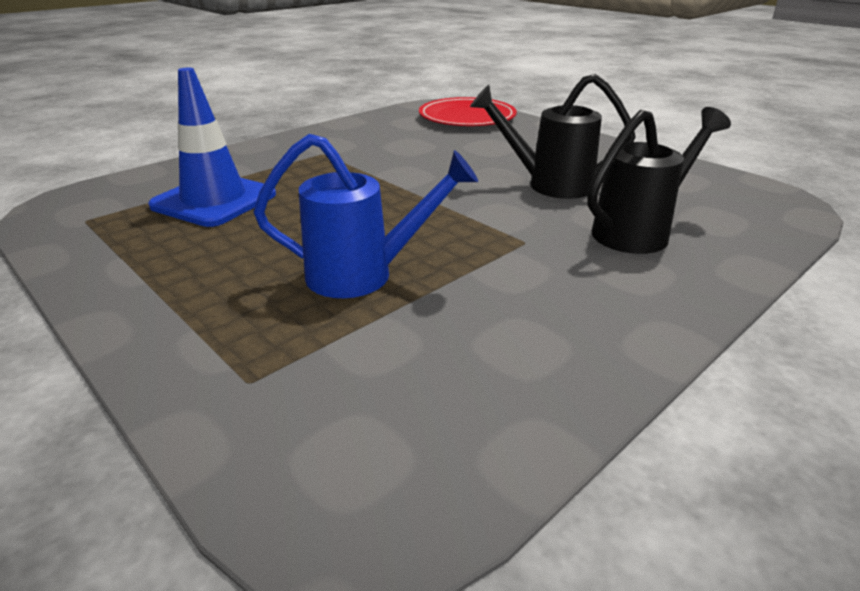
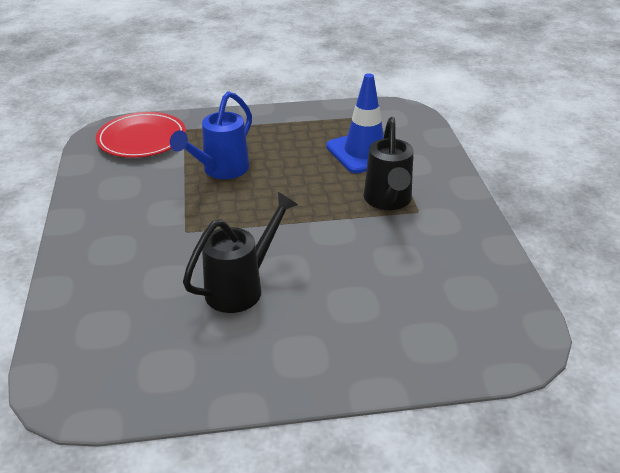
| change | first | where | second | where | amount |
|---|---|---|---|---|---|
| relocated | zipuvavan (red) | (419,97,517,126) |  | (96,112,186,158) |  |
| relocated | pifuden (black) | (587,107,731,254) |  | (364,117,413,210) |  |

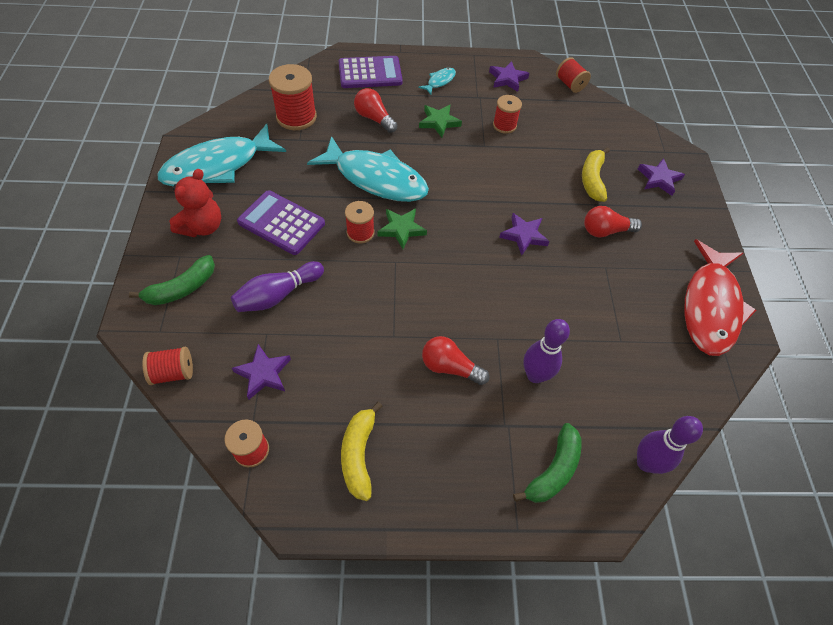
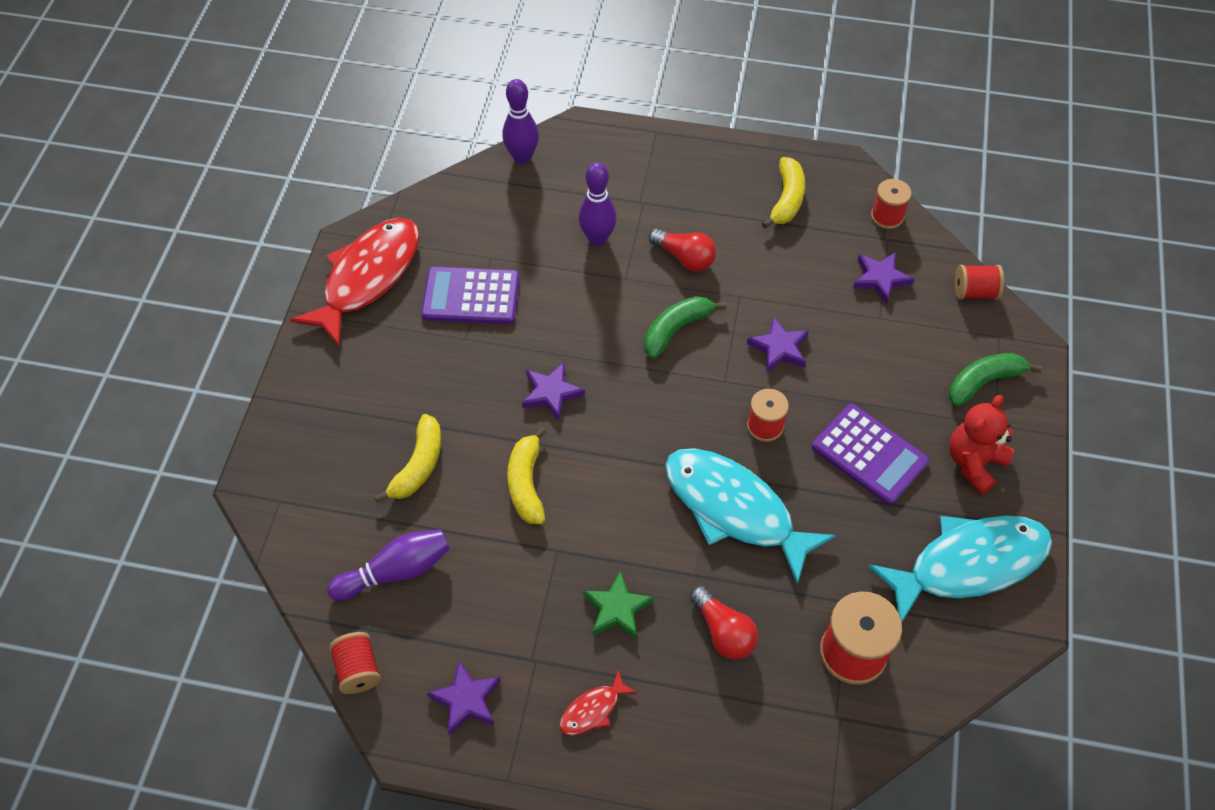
| change | first | where | second | where | amount |
|---|---|---|---|---|---|
| relocated | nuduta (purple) | (231,261,324,312) |  | (327,529,450,601) |  |
| relocated | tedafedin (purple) | (339,56,403,88) |  | (421,267,519,324) |  |
| missing | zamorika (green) | (377,208,427,249) |  |  |  |
| colour | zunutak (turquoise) | (418,68,456,95) | zunutak (red) | (559,670,637,736) |  |
| missing | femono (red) | (493,95,522,134) |  |  |  |
| relocated | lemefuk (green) | (513,423,582,503) |  | (644,296,726,359) |  |
| missing | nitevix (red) | (584,206,642,238) |  |  |  |
| relocated | zamorika (purple) | (638,158,685,196) |  | (747,317,809,373) |  |
| appeared |  |  | lemefuk (yellow) | (508,427,546,524) |  |

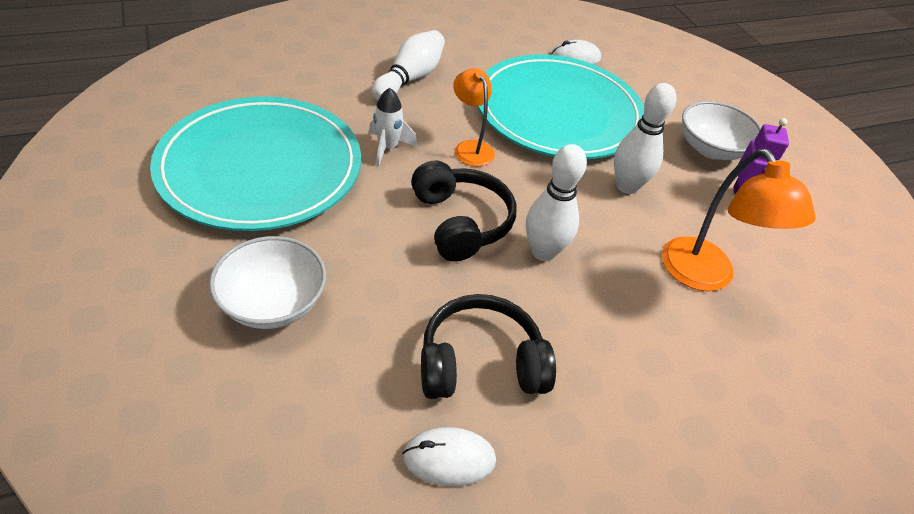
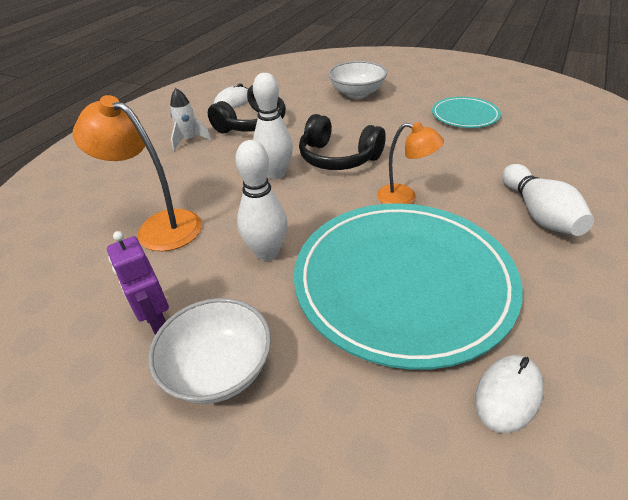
| change | first | where | second | where | amount |
|---|---|---|---|---|---|
| size | zipuvavan (turquoise) | (150,96,361,231) |  | (432,97,501,128) | x0.47 |
| relocated | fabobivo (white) | (369,88,417,166) |  | (170,88,212,151) |  |

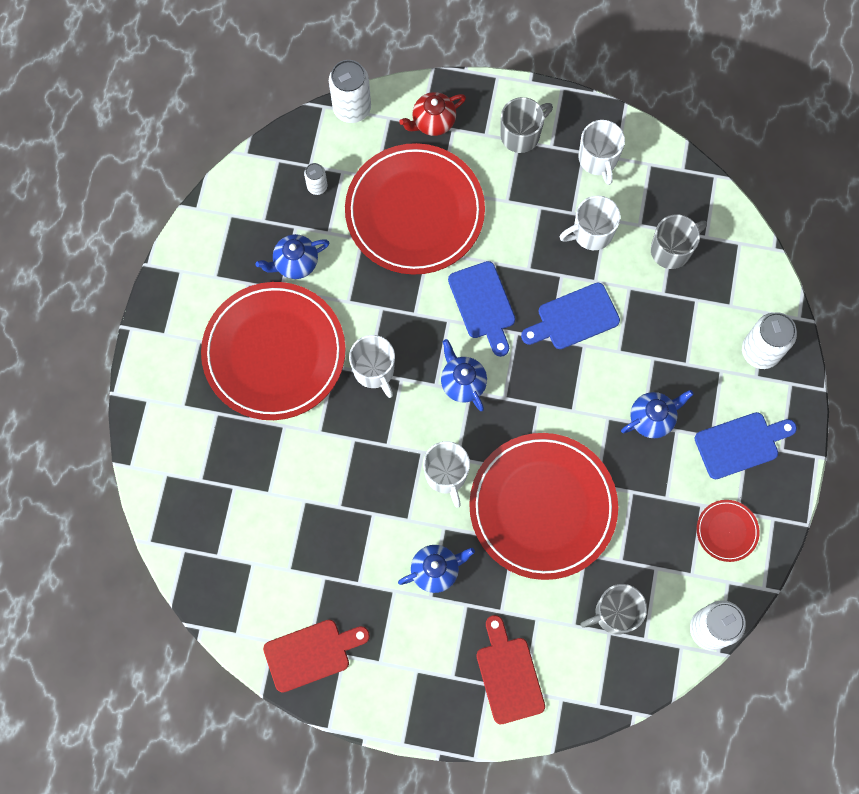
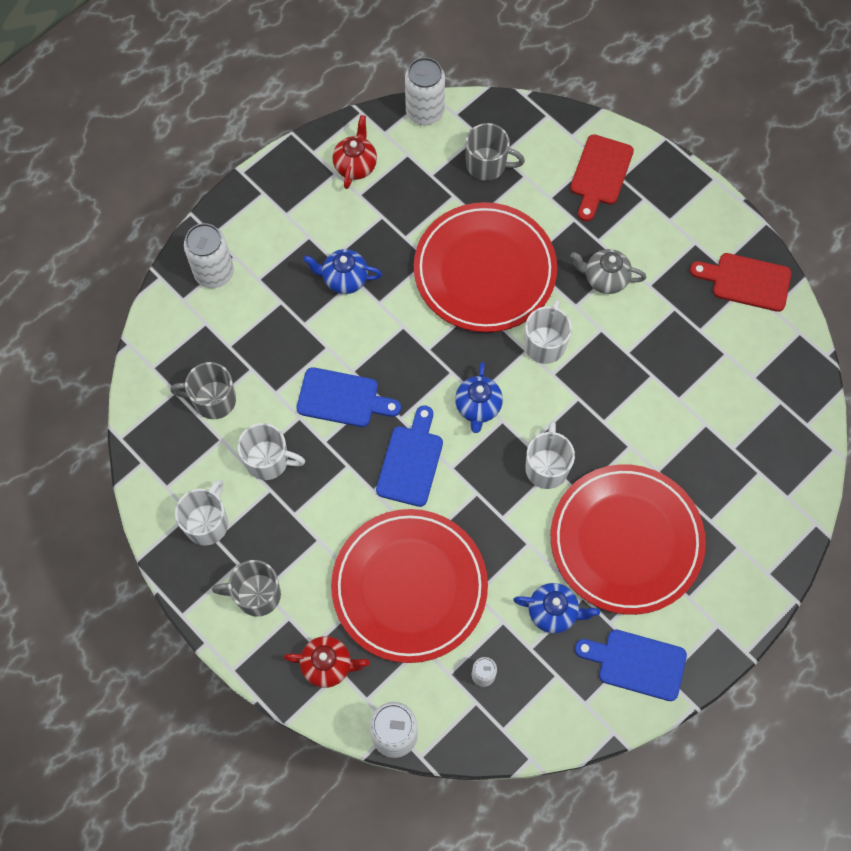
| change | first | where | second | where | amount |
|---|---|---|---|---|---|
| colour | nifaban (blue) | (398,545,475,593) | nifaban (grey) | (571,249,646,294) |  |
| relocated | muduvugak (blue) | (694,412,797,479) |  | (575,629,687,701) |  |
| exchanged | zipuvavan (red) | (697,500,760,562) | nifaban (red) | (333,115,377,189) |  |

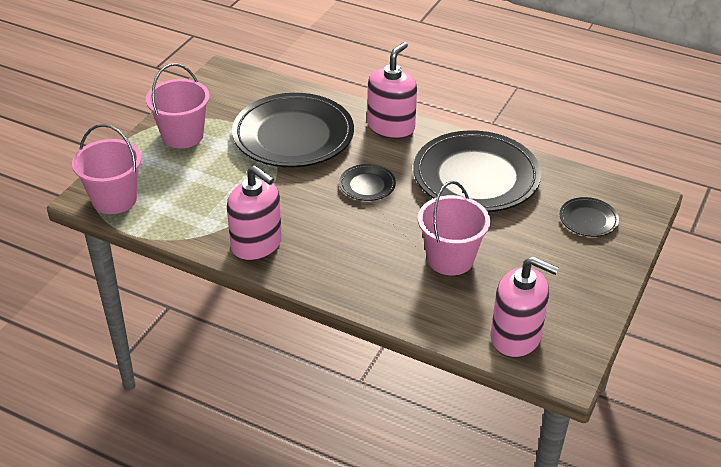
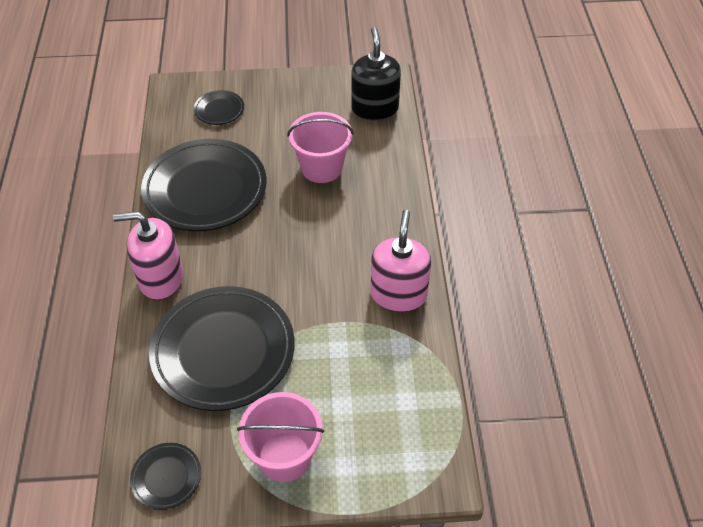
| change | first | where | second | where | amount |
|---|---|---|---|---|---|
| missing | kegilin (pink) | (72,124,142,214) |  |  |  |
| relocated | zipuvavan (black) | (339,164,396,201) |  | (130,443,201,510) |  |
| colour | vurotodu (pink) | (491,256,559,358) | vurotodu (black) | (351,27,401,121) |  |

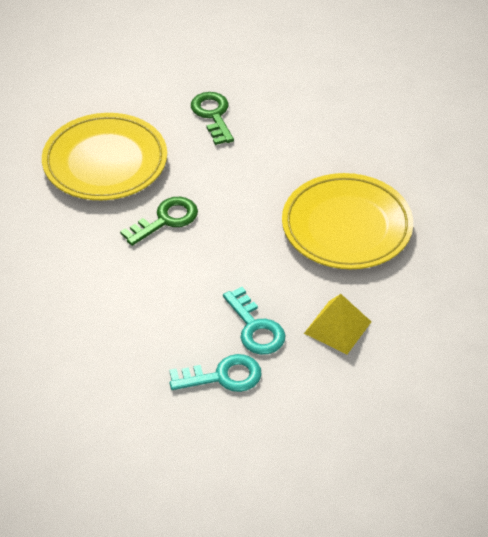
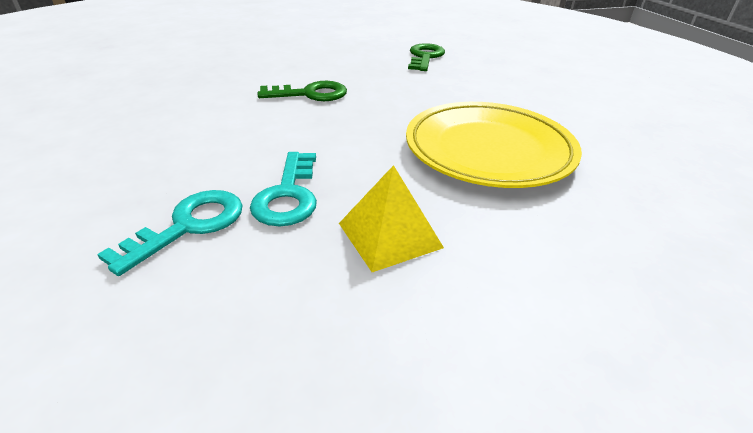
| change | first | where | second | where | amount |
|---|---|---|---|---|---|
| missing | zipuvavan (yellow) | (42,113,167,200) |  |  |  |
| spun | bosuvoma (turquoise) | (169,354,262,392) |  | (97,190,243,276) | 75 degrees counterclockwise |

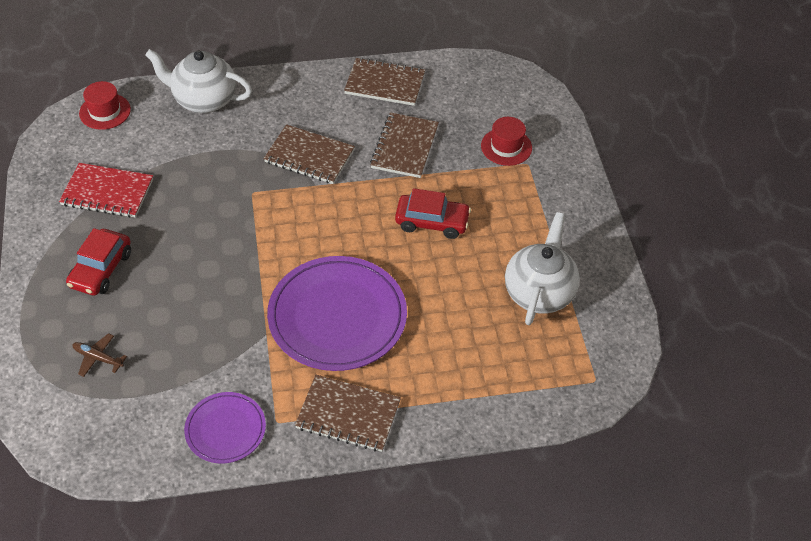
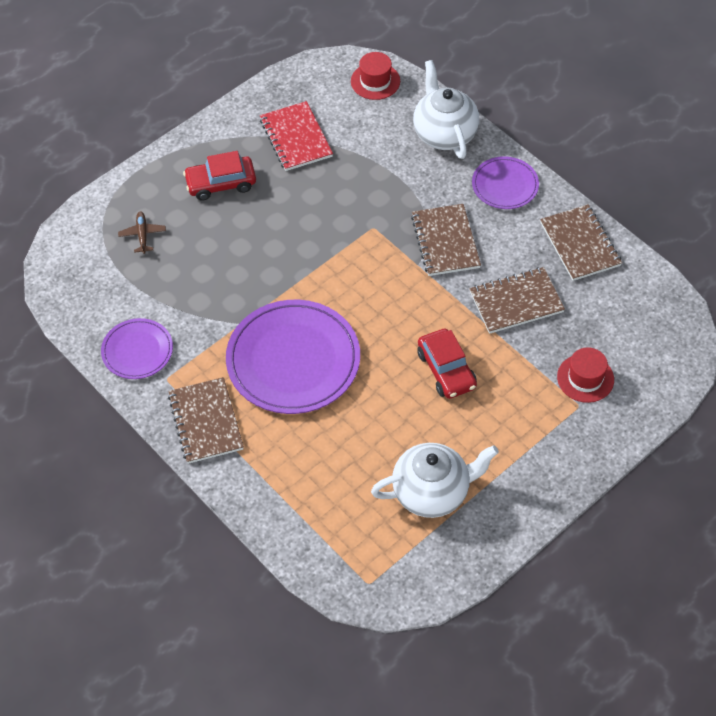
| change | first | where | second | where | amount |
|---|---|---|---|---|---|
| appeared |  |  | zipuvavan (purple) | (472,156,539,209) |  |

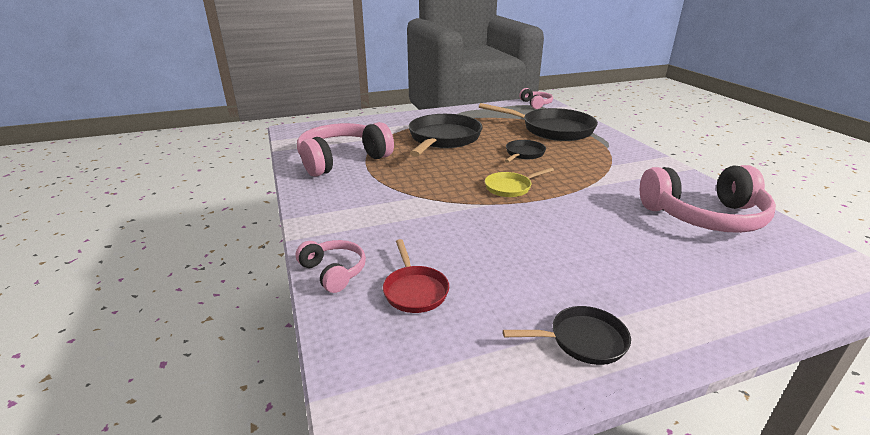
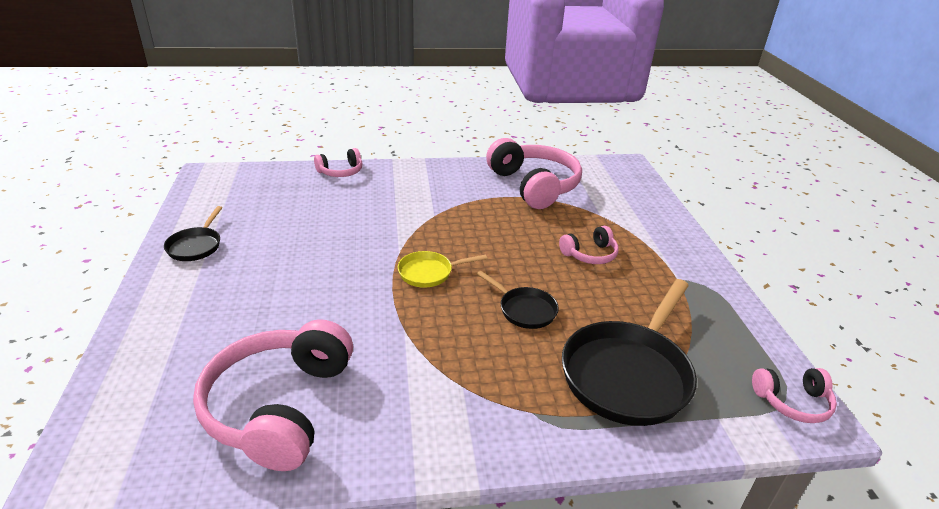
| change | first | where | second | where | amount |
|---|---|---|---|---|---|
| missing | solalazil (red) | (383,239,449,313) |  |  |  |
| exchanged | solalazil (black) | (409,114,483,157) | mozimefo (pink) | (559,226,619,264) |  |
| spun | solalazil (yellow) | (485,168,554,197) |  | (398,251,487,288) | 90 degrees counterclockwise |

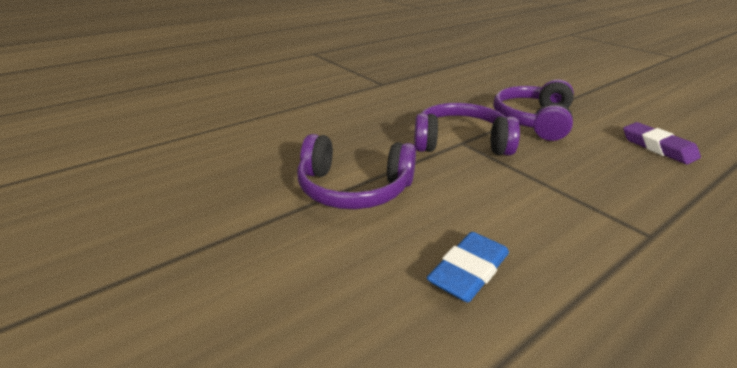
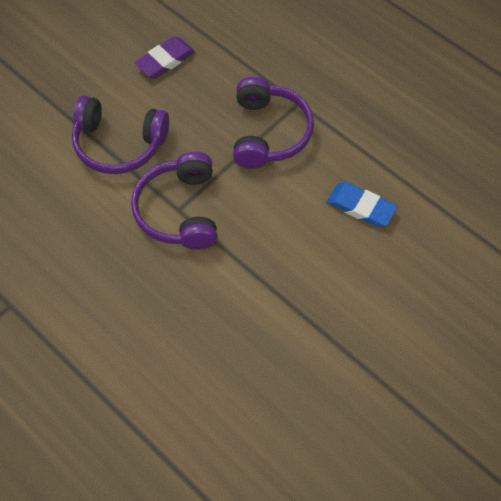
| change | first | where | second | where | amount |
|---|---|---|---|---|---|
| relocated | mozimefo (purple) | (297,134,416,209) |  | (233,77,314,169) |  |

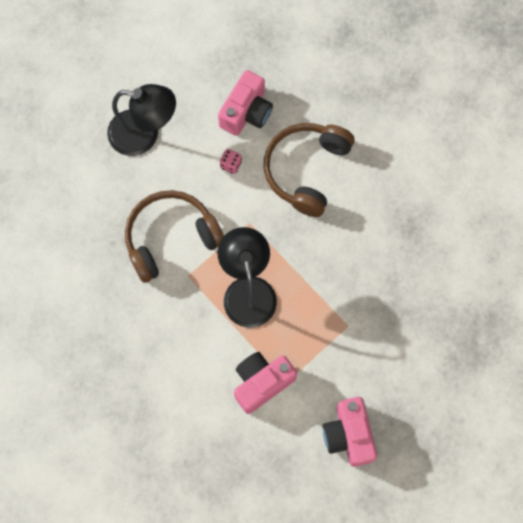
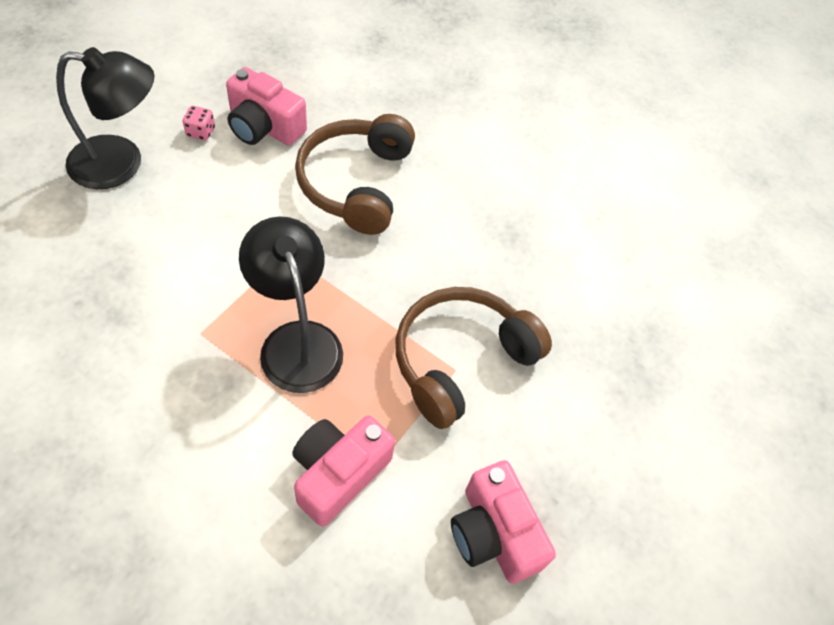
| change | first | where | second | where | amount |
|---|---|---|---|---|---|
| relocated | mozimefo (brown) | (125,190,224,283) |  | (396,287,552,429) |  |
| spun | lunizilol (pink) | (218,70,273,136) |  | (226,67,307,146) | 105 degrees clockwise |
| relocated | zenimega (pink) | (220,149,242,174) |  | (183,106,215,141) |  |

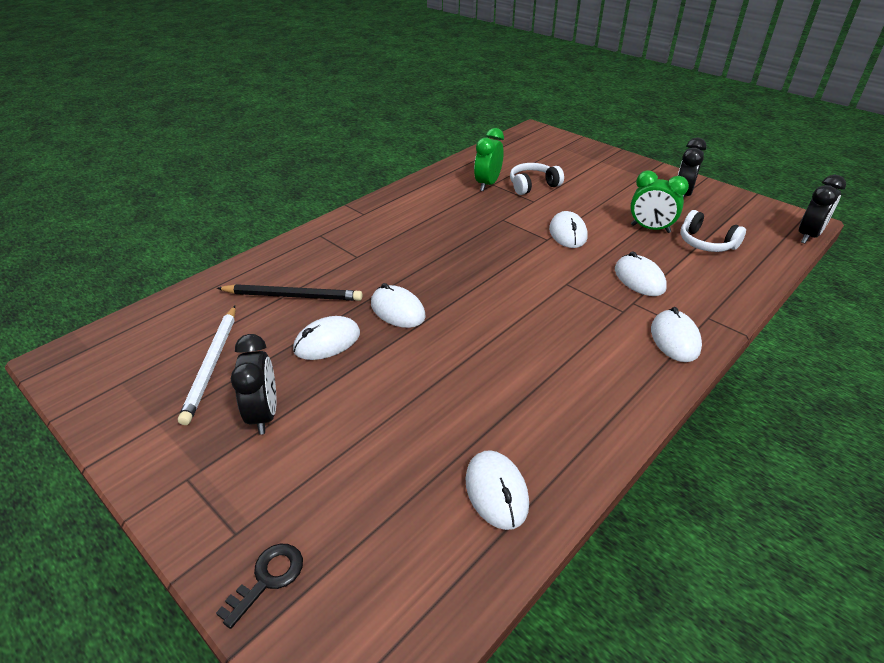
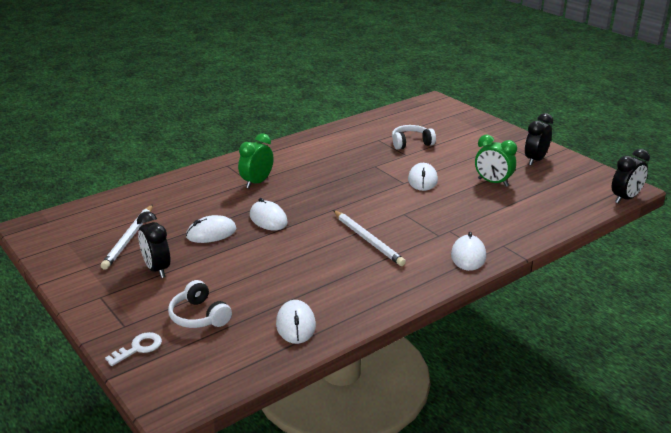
| change | first | where | second | where | amount |
|---|---|---|---|---|---|
| colour | bosuvoma (black) | (216,544,303,629) | bosuvoma (white) | (105,332,162,366) |  |
| missing | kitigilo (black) | (217,284,362,301) |  |  |  |
| spun | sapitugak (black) | (231,334,277,435) |  | (137,211,170,278) | 150 degrees clockwise |
| relocated | sapitugak (green) | (474,128,504,191) |  | (238,134,273,188) |  |
| missing | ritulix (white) | (615,251,667,296) |  |  |  |
| relocated | mozimefo (white) | (680,210,746,252) |  | (168,280,232,328) |  |
| appeared |  |  | kitigilo (white) | (333,210,406,266) |  |

